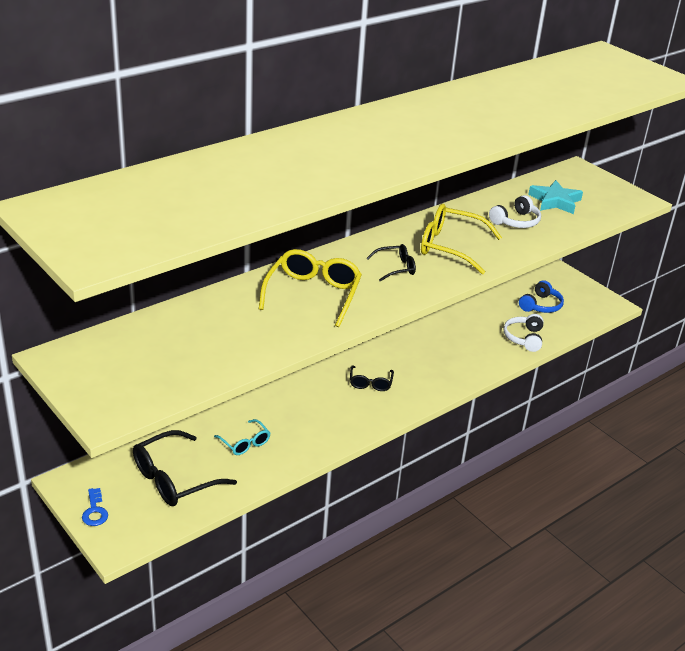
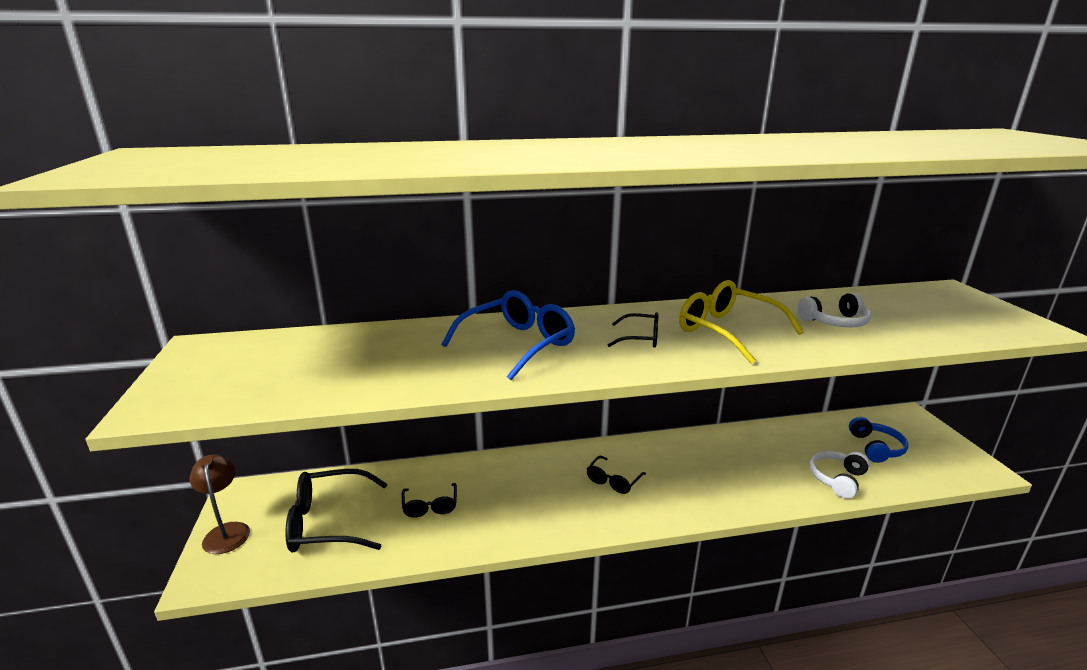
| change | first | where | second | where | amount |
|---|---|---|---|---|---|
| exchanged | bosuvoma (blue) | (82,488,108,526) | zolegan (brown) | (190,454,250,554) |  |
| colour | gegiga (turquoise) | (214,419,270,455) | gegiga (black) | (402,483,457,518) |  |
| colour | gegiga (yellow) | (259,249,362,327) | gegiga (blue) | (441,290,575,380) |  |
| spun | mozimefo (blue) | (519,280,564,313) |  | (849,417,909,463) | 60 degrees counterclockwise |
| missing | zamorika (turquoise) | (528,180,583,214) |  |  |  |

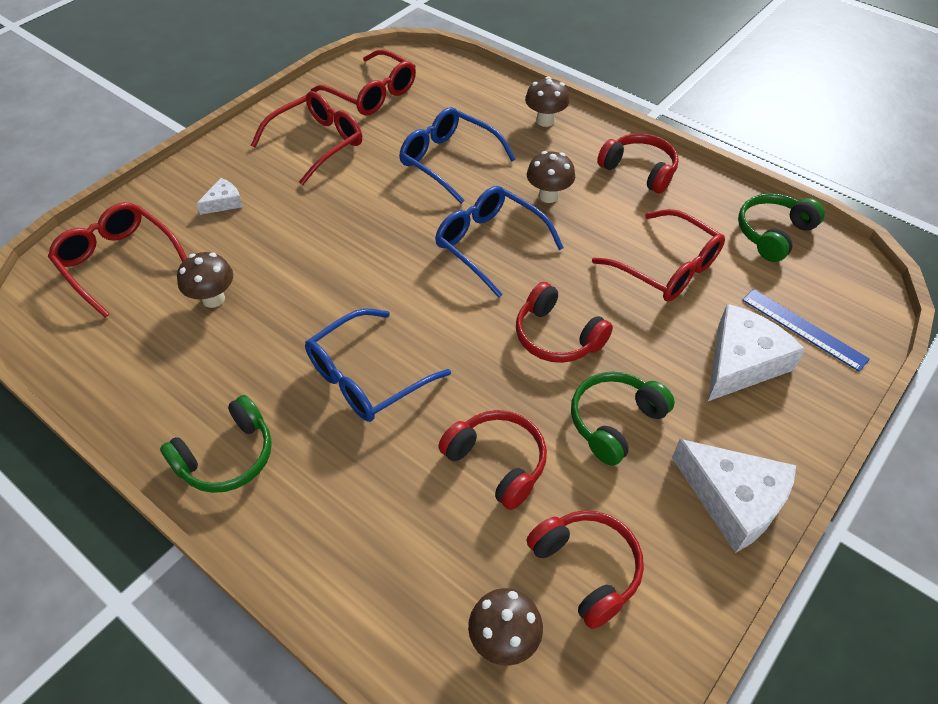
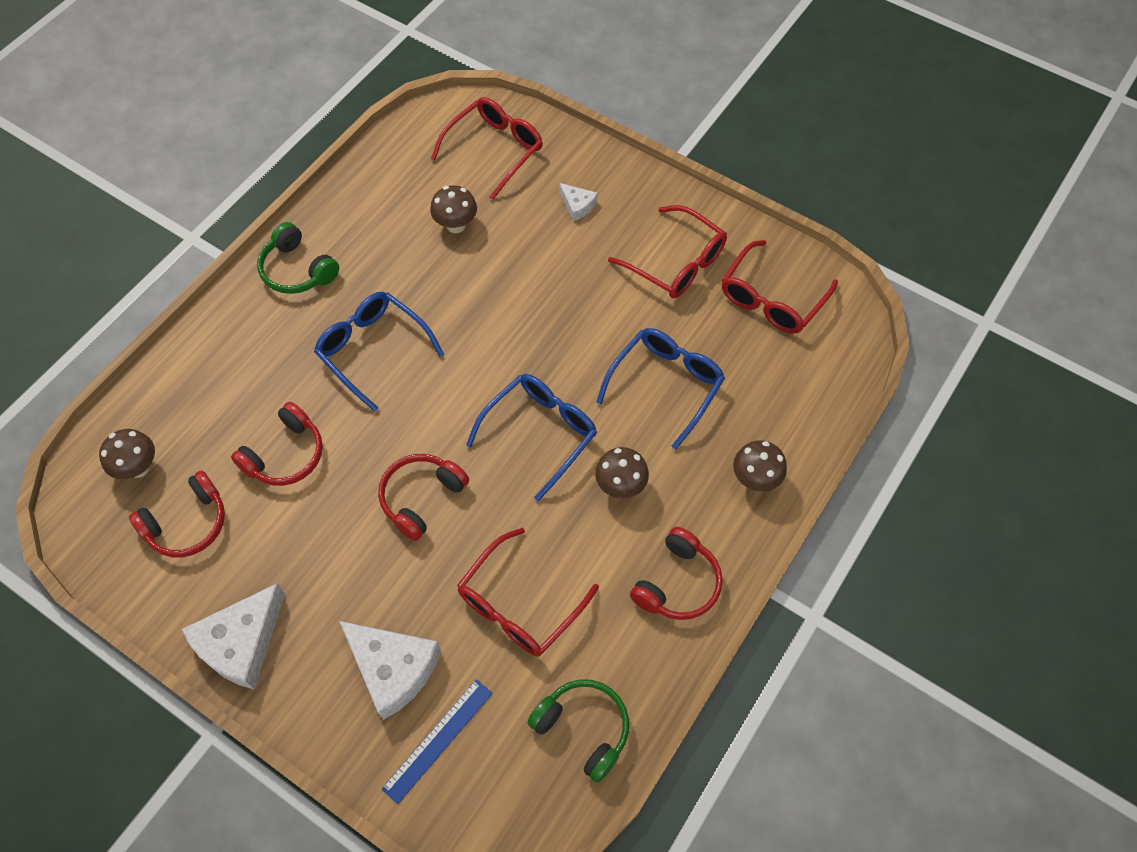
| change | first | where | second | where | amount |
|---|---|---|---|---|---|
| missing | mozimefo (green) | (571,372,675,466) |  |  |  |

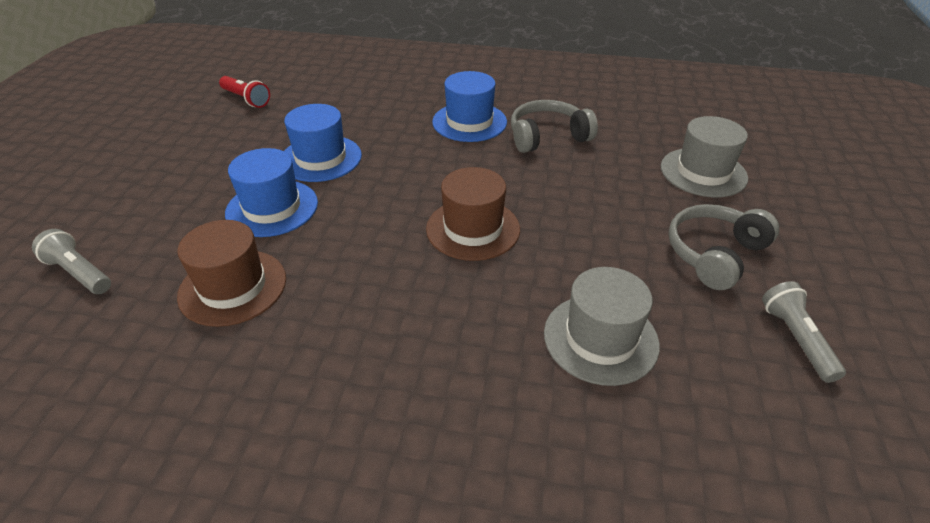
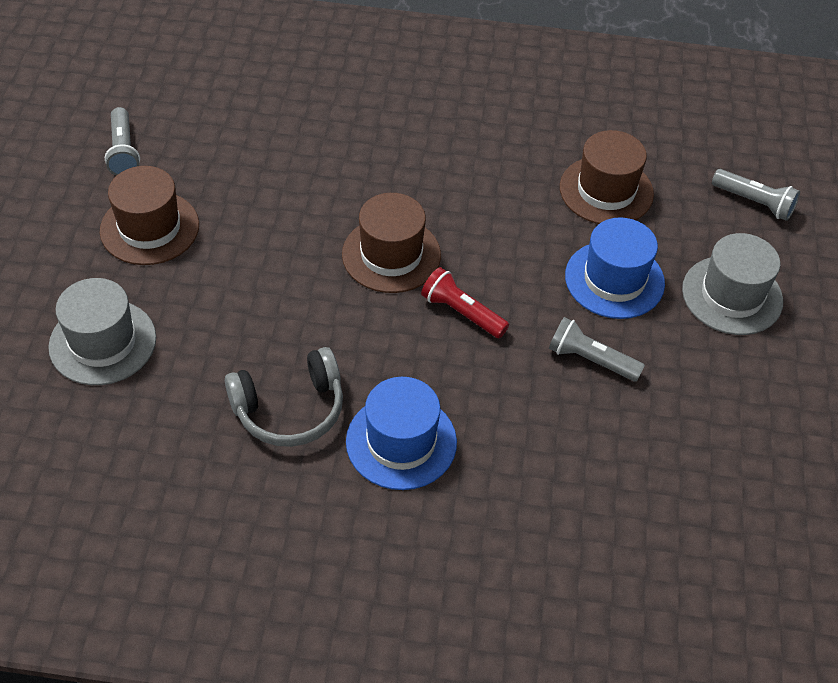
| change | first | where | second | where | amount |
|---|---|---|---|---|---|
| relocated | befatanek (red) | (219,76,270,108) |  | (421,267,509,338) |  |
| exchanged | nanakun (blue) | (284,104,362,182) | befatanek (grey) | (549,317,645,381) |  |
| relocated | nanakun (grey) | (544,267,660,386) |  | (682,233,783,335) |  |
| exchanged | mozimefo (grey) | (668,204,779,290) | nanakun (brown) | (100,166,199,265) |  |

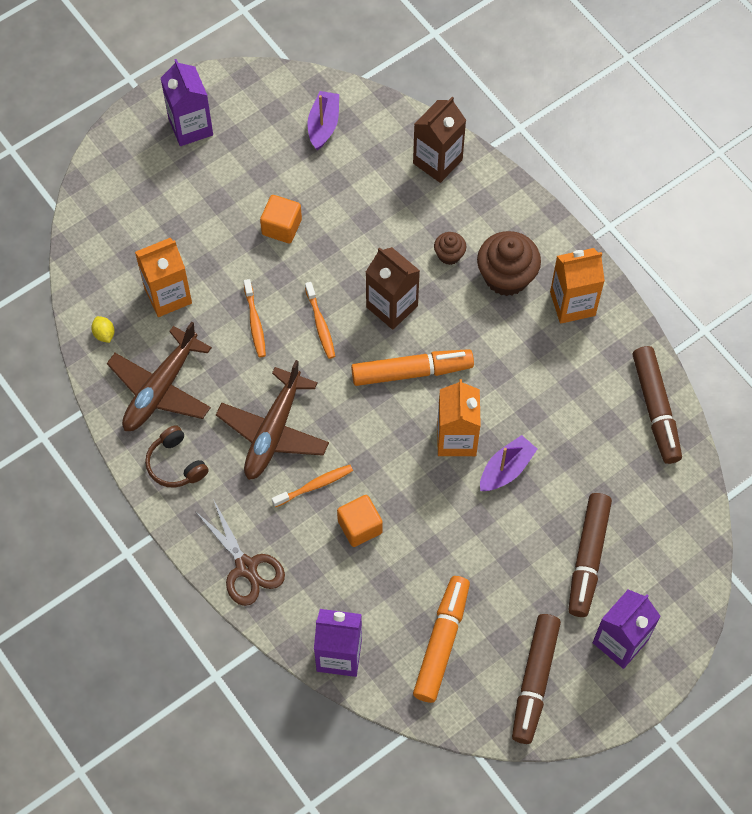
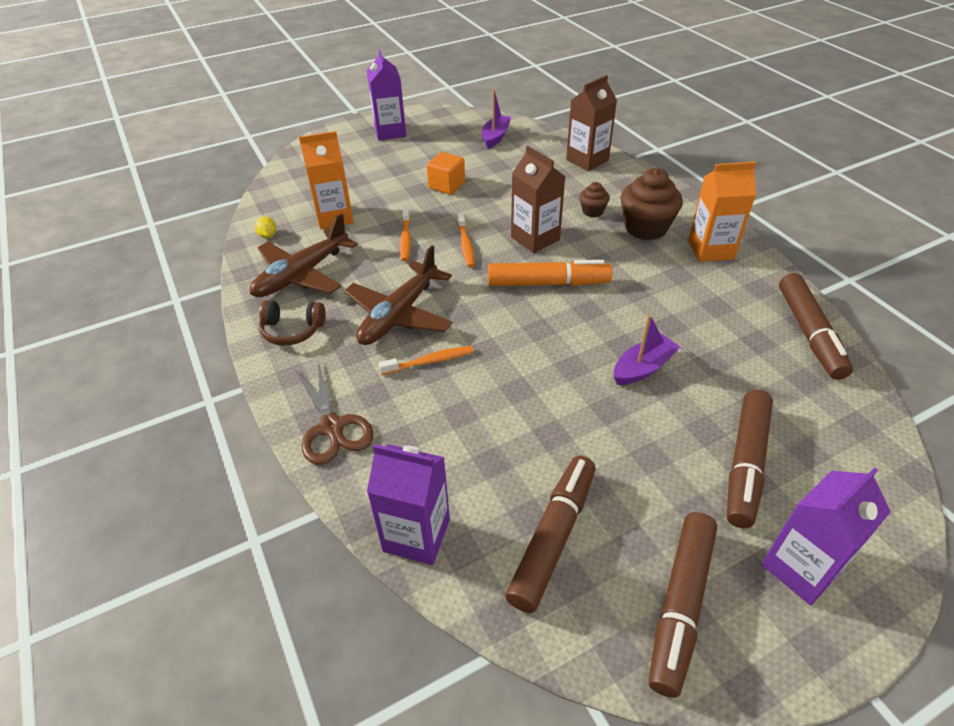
| change | first | where | second | where | amount |
|---|---|---|---|---|---|
| spun | mozimefo (brown) | (145,425,209,488) |  | (259,300,326,346) | 60 degrees counterclockwise |
| missing | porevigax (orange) | (337,495,383,547) |  |  |  |
| colour | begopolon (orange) | (413,576,470,703) | begopolon (brown) | (505,456,596,613) |  |
| missing | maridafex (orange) | (437,379,481,456) |  |  |  |

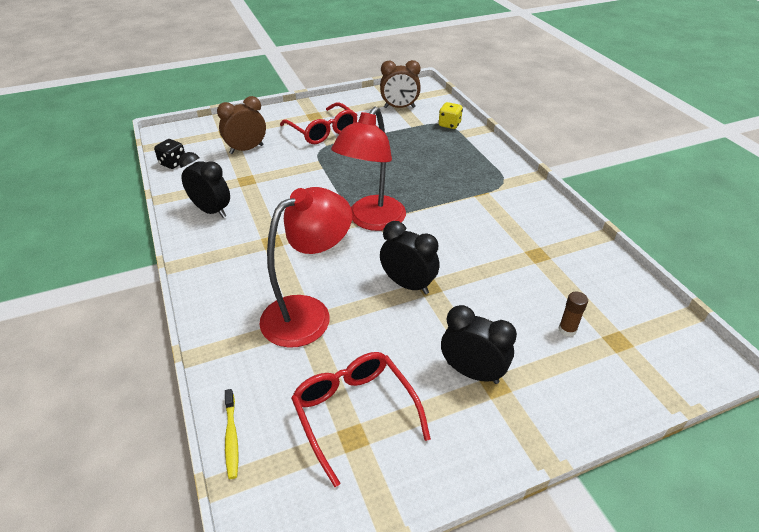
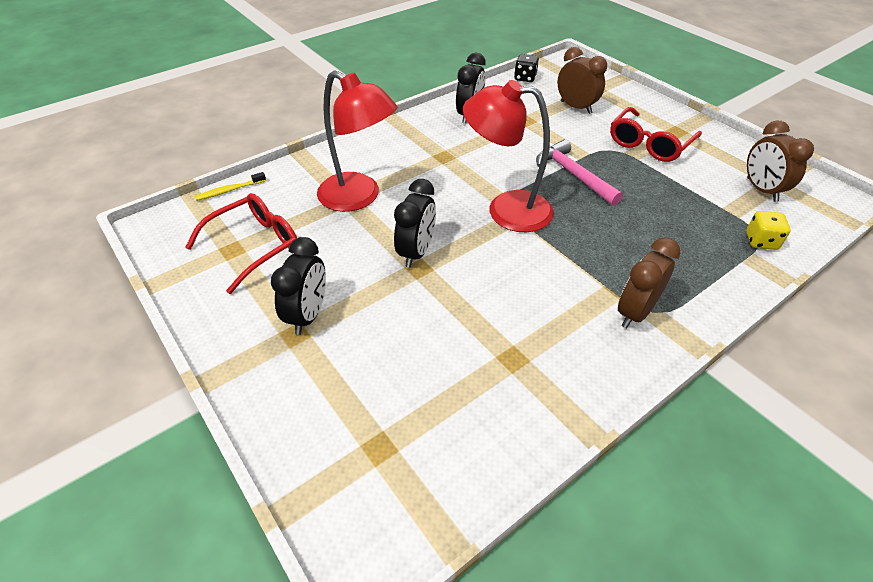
| change | first | where | second | where | amount |
|---|---|---|---|---|---|
| missing | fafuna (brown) | (558,291,588,337) |  |  |  |
| appeared |  |  | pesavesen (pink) | (536,139,623,206) |  |
| appeared |  |  | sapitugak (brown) | (618,237,680,328) |  |

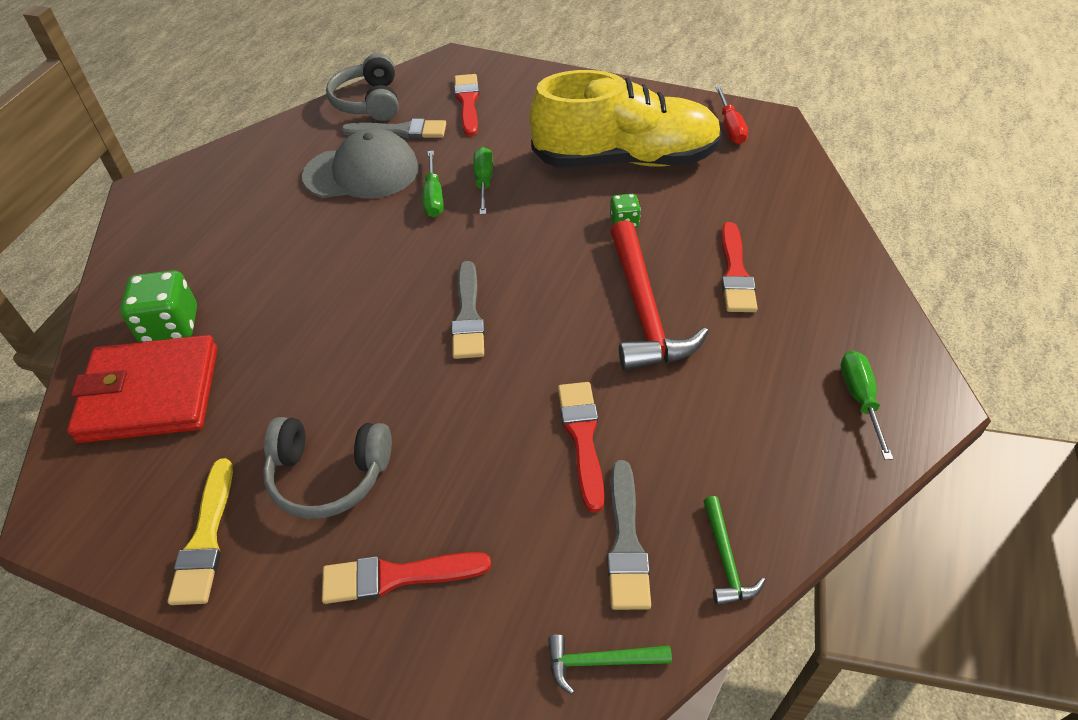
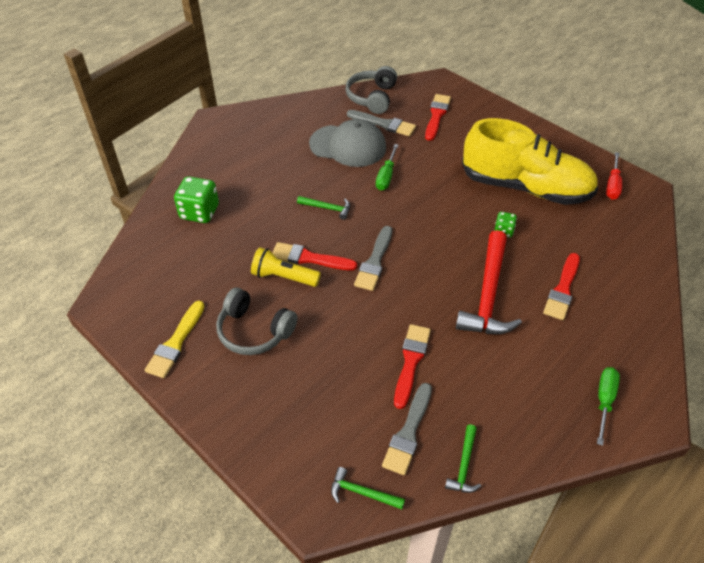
| change | first | where | second | where | amount |
|---|---|---|---|---|---|
| missing | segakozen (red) | (67,335,217,443) |  |  |  |
| relocated | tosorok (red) | (322,552,491,604) |  | (272,242,357,270) |  |
| missing | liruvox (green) | (473,147,493,215) |  |  |  |
| appeared |  |  | befatanek (yellow) | (251,247,321,287) |  |
| appeared |  |  | pesavesen (green) | (297,196,350,220) |  |

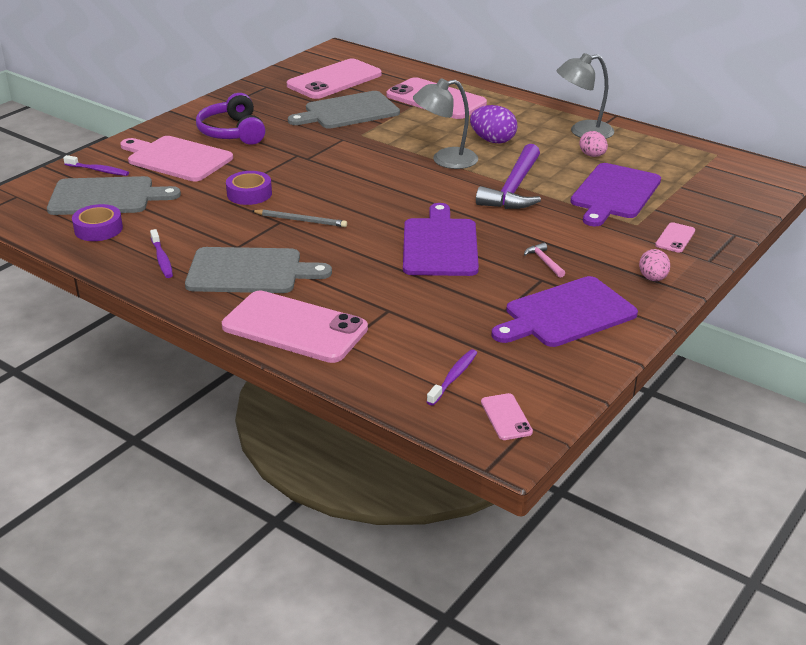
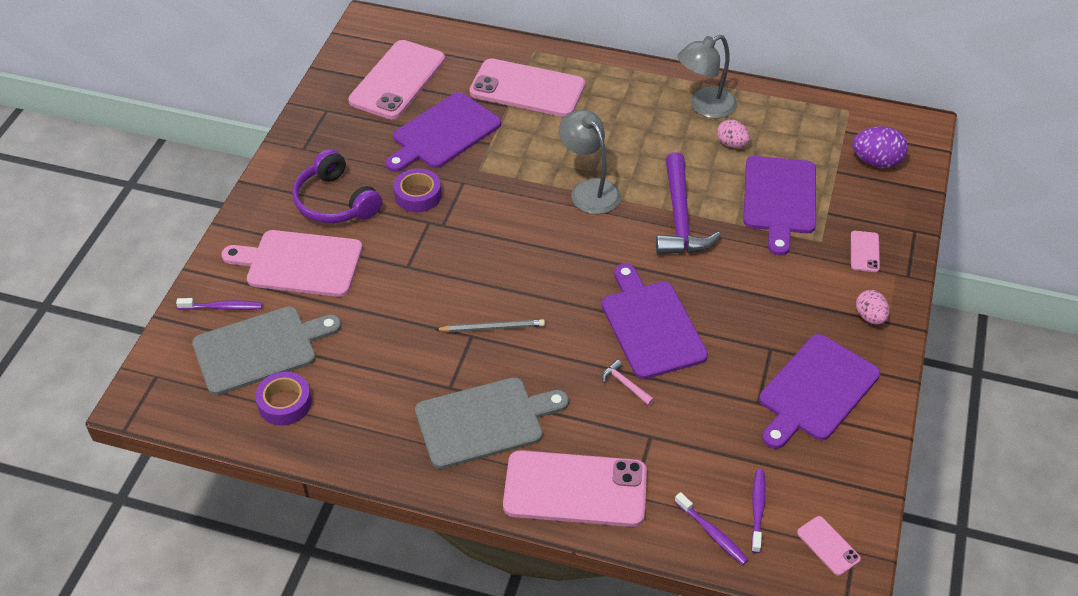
| change | first | where | second | where | amount |
|---|---|---|---|---|---|
| relocated | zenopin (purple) | (150,229,173,278) |  | (675,492,749,565) |  |
| relocated | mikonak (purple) | (226,171,272,205) |  | (394,168,441,212) |  |
| colour | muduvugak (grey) | (288,91,400,129) | muduvugak (purple) | (385,92,501,172) |  |
| spun | zolegan (grey) | (413,78,478,169) |  | (559,110,621,214) | 90 degrees clockwise |
| relocated | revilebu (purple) | (470,105,517,143) |  | (852,126,908,168) |  |
| relocated | pesavesen (pink) | (524,243,565,278) |  | (602,360,654,406) |  |

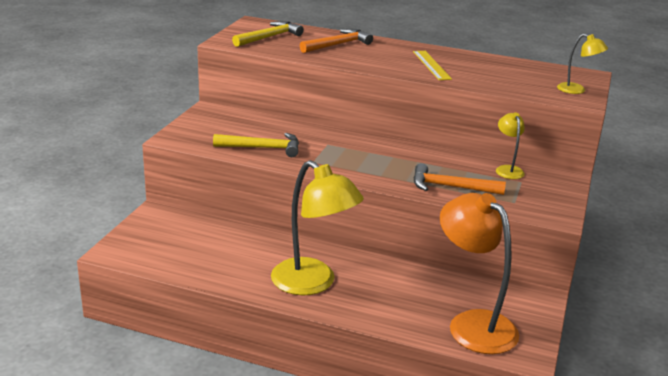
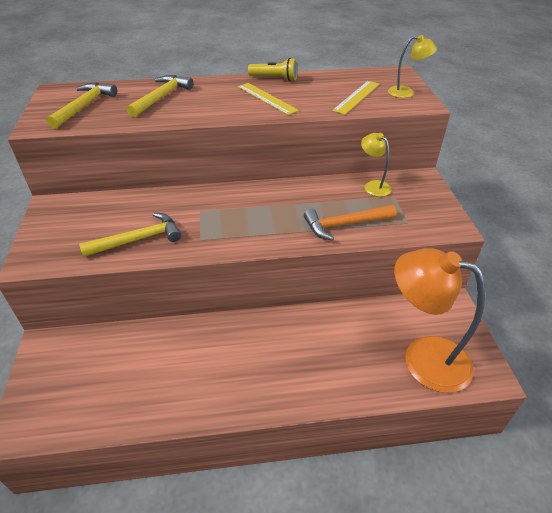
| change | first | where | second | where | amount |
|---|---|---|---|---|---|
| missing | zolegan (yellow) | (271,160,364,296) |  |  |  |
| colour | pesavesen (orange) | (299,29,373,53) | pesavesen (yellow) | (127,75,193,118) |  |
| appeared |  |  | befatanek (yellow) | (248,58,298,81) |  |
| appeared |  |  | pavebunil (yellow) | (332,81,380,115) |  |

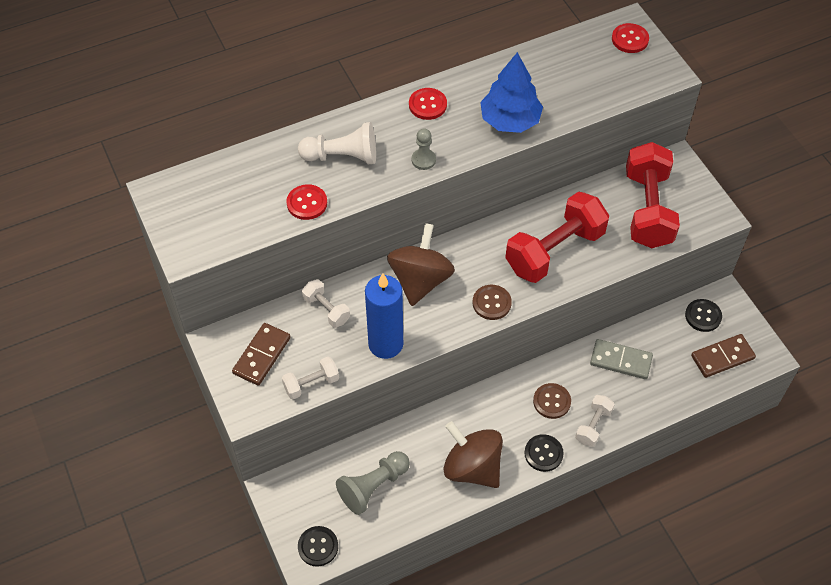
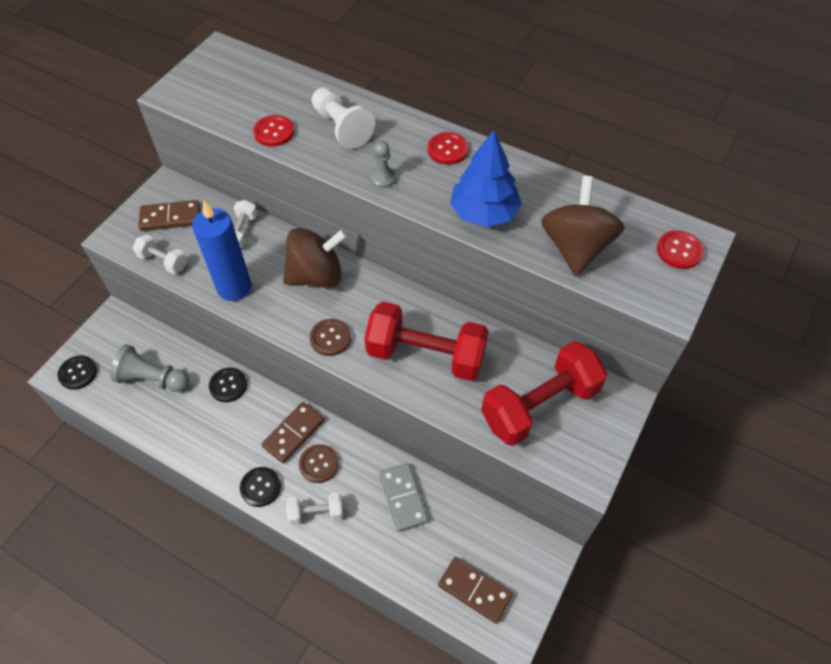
| change | first | where | second | where | amount |
|---|---|---|---|---|---|
| relocated | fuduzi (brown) | (443,421,503,488) |  | (541,176,625,276) |  |
| relocated | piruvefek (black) | (685,299,722,332) |  | (209,368,247,402) |  |
| appeared |  |  | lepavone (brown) | (261,402,324,463) |  |

